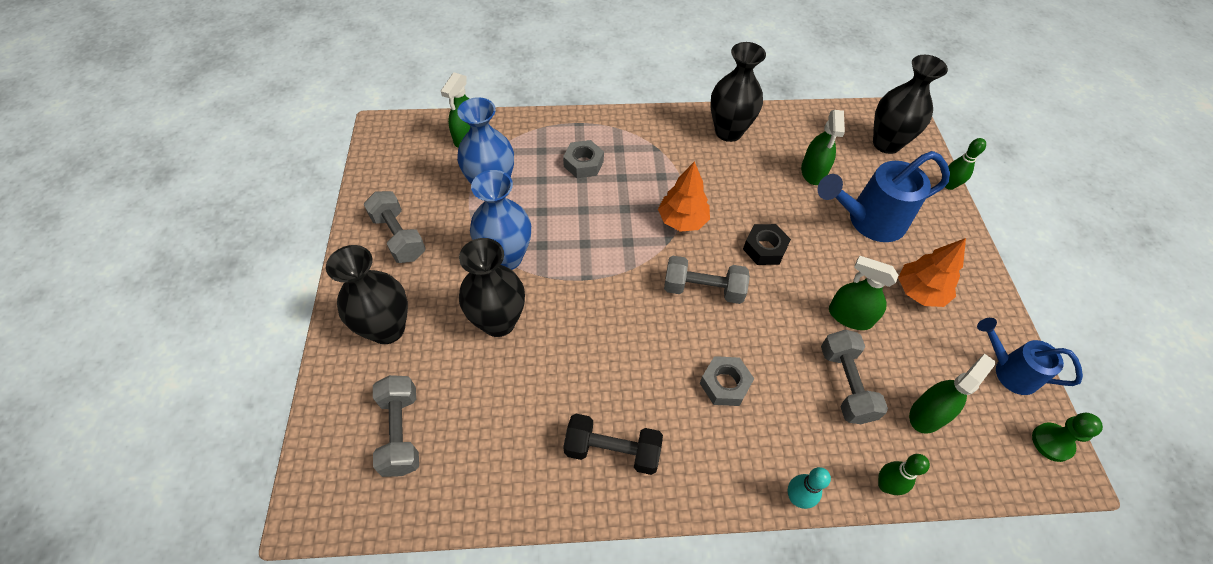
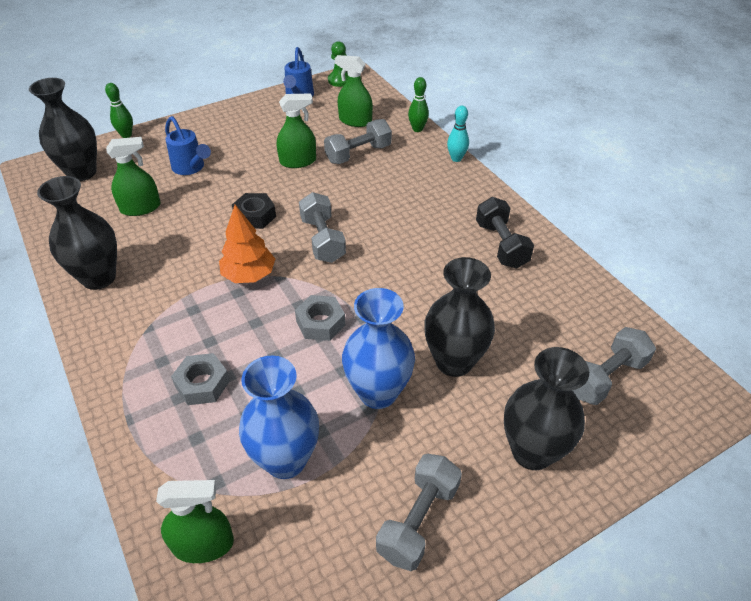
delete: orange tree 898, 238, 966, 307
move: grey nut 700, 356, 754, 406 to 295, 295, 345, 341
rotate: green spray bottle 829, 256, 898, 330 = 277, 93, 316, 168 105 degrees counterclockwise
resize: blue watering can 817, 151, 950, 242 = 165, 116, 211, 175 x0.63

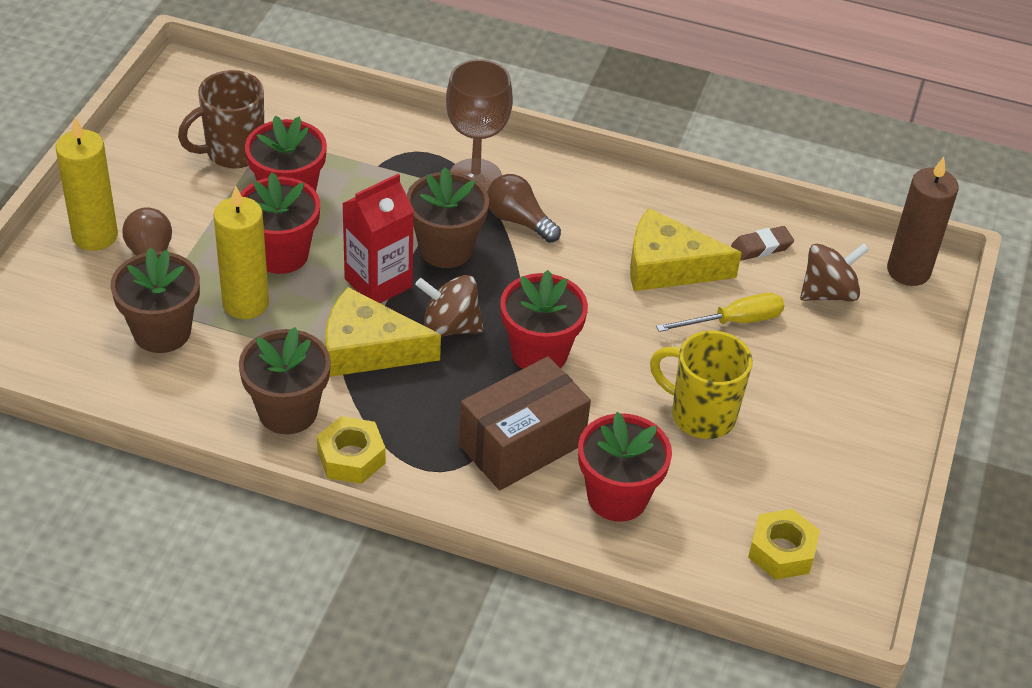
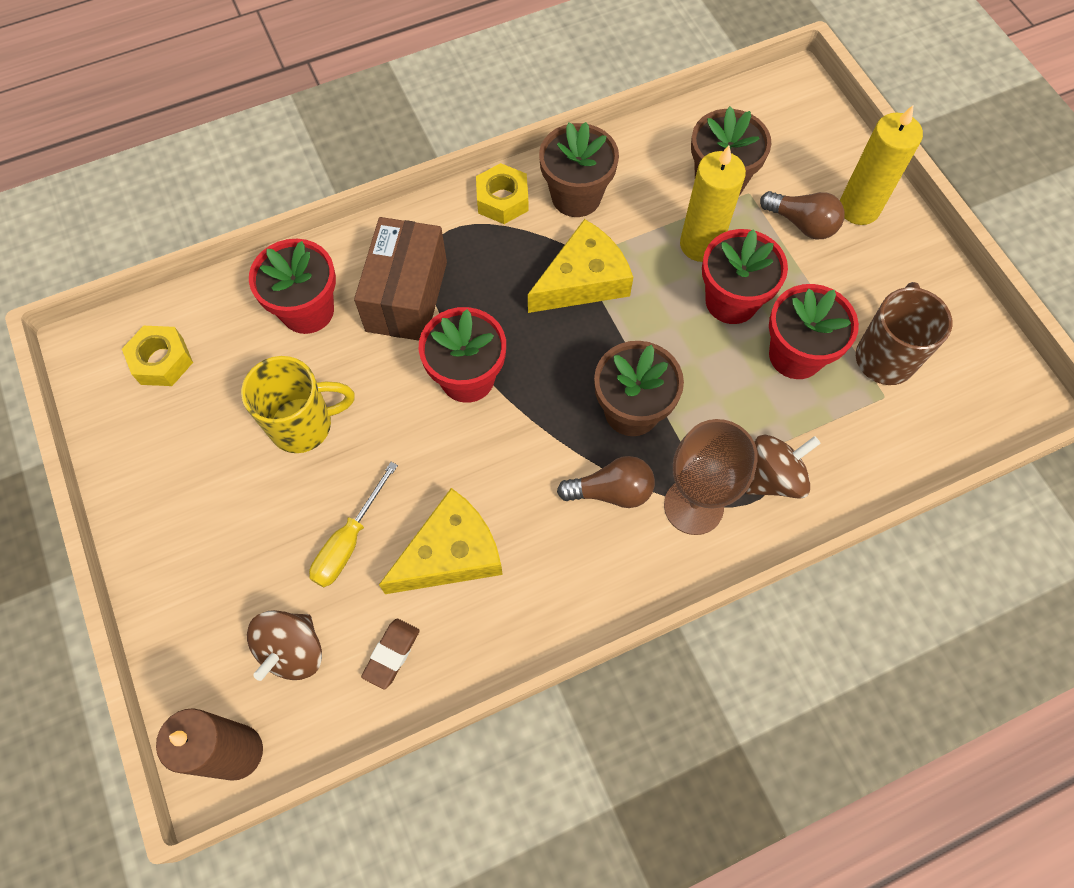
delete: red carton 342, 174, 414, 303
move: brown spinning top 415, 275, 484, 337 to 746, 435, 821, 499

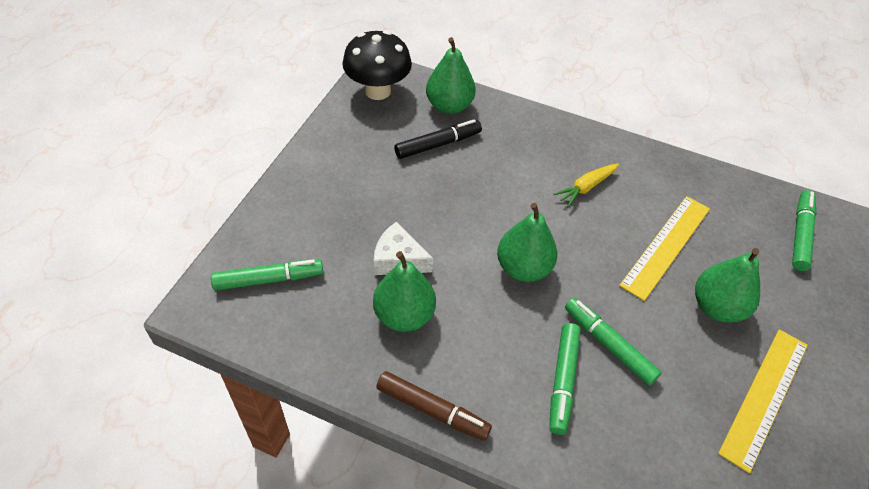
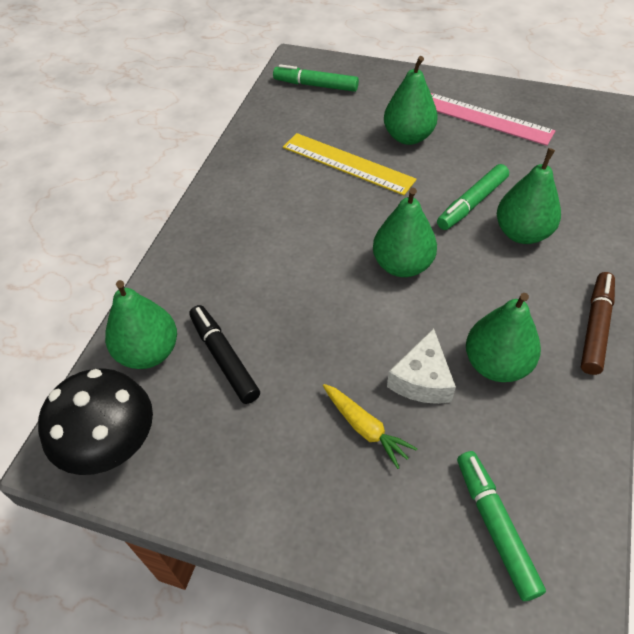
move: yellow carrot 554, 164, 619, 207 to 323, 384, 418, 469
replace: green marker 549, 323, 581, 435 to green pear 497, 148, 561, 244
recolor: yellow ruler 718, 329, 808, 473 to pink ruler 431, 93, 555, 146

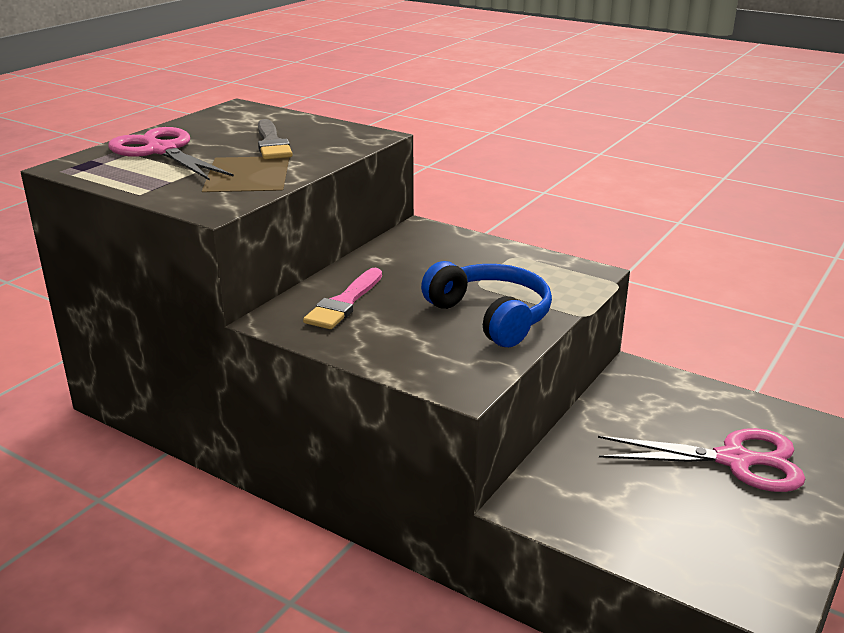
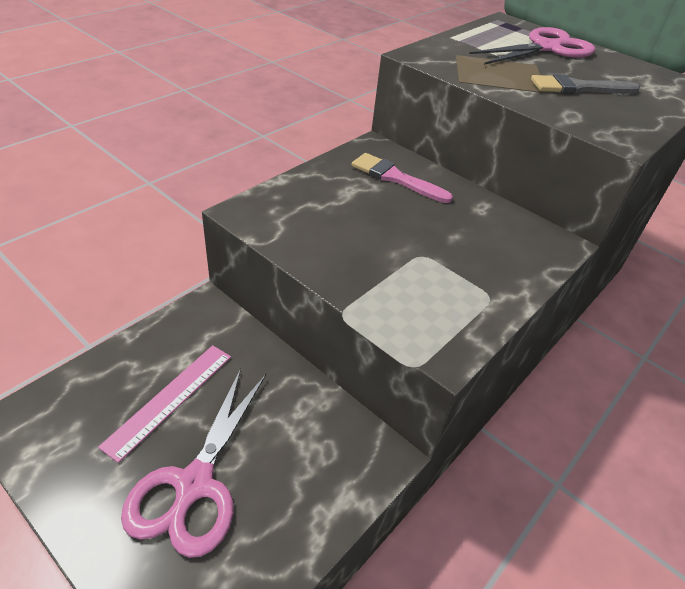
delete: blue headphones 421, 261, 552, 347
insert: pink ruler 98, 345, 231, 463

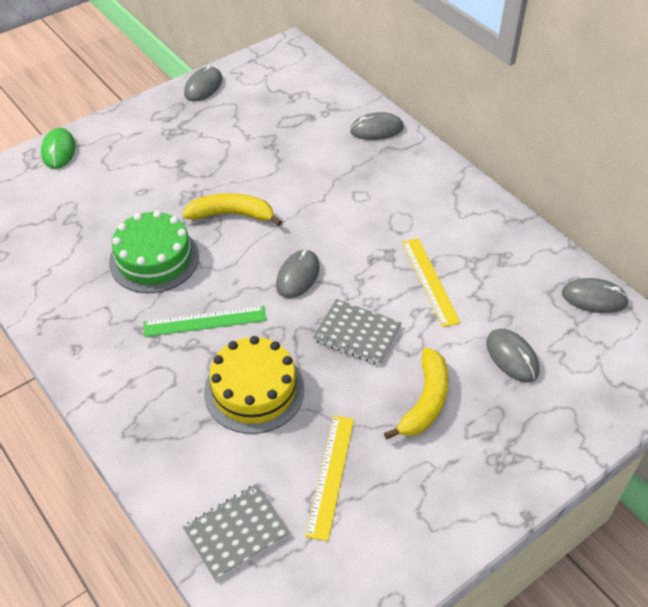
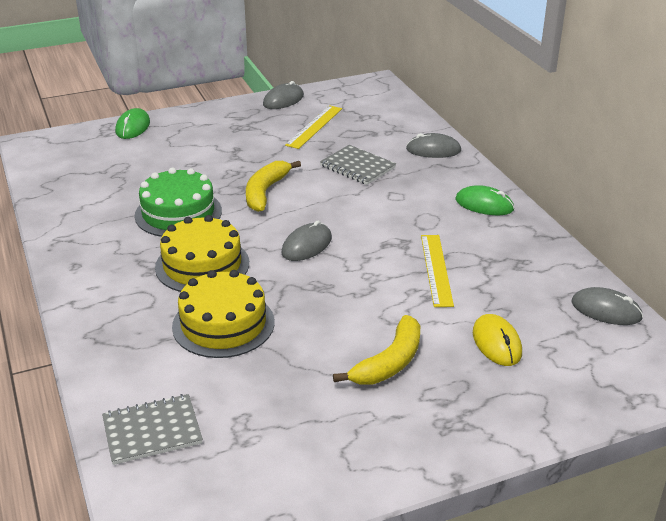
insert: green mouse 455, 185, 514, 215
move: yellow ruler 306, 416, 354, 541 to 285, 105, 342, 149; grey notebook 313, 299, 402, 365 to 320, 145, 396, 185
replace: green ruler 143, 306, 267, 337 to yellow cake 155, 215, 249, 292
recolor: grey mouse 486, 329, 539, 382 to yellow mouse 473, 314, 522, 366
rotate: yellow banana 183, 193, 282, 226 = 246, 161, 301, 212 90 degrees counterclockwise

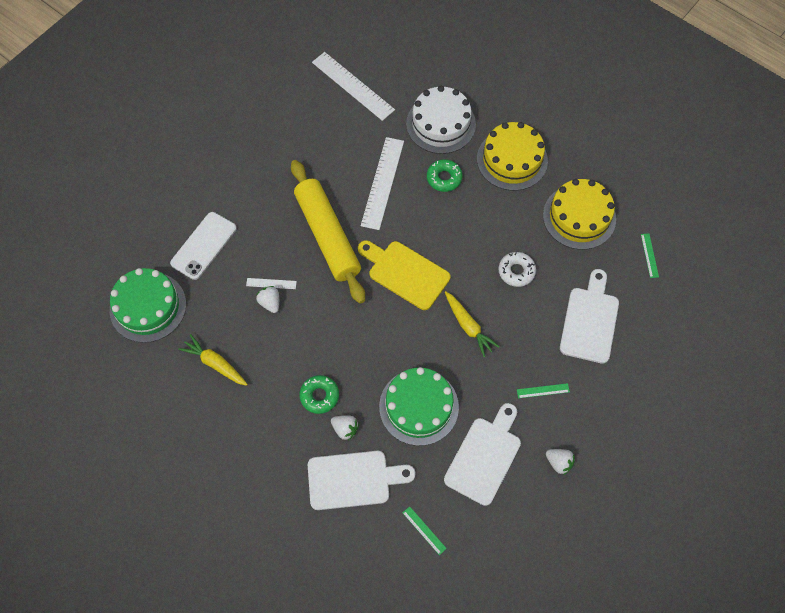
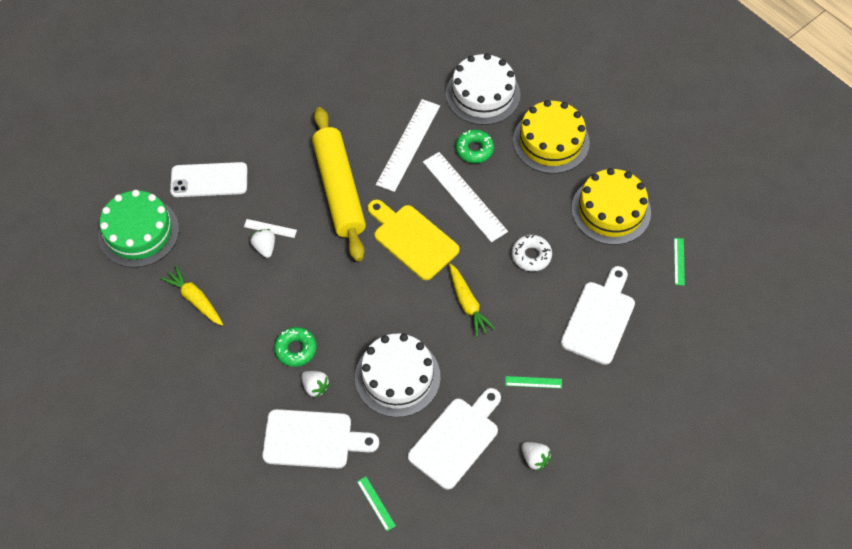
move: white ruler 312, 52, 395, 121 to 423, 152, 508, 242
recolor: green cake 379, 367, 459, 446 to white cake 355, 334, 440, 417
rotate: white phone 170, 212, 237, 280 = 170, 162, 247, 197 45 degrees clockwise

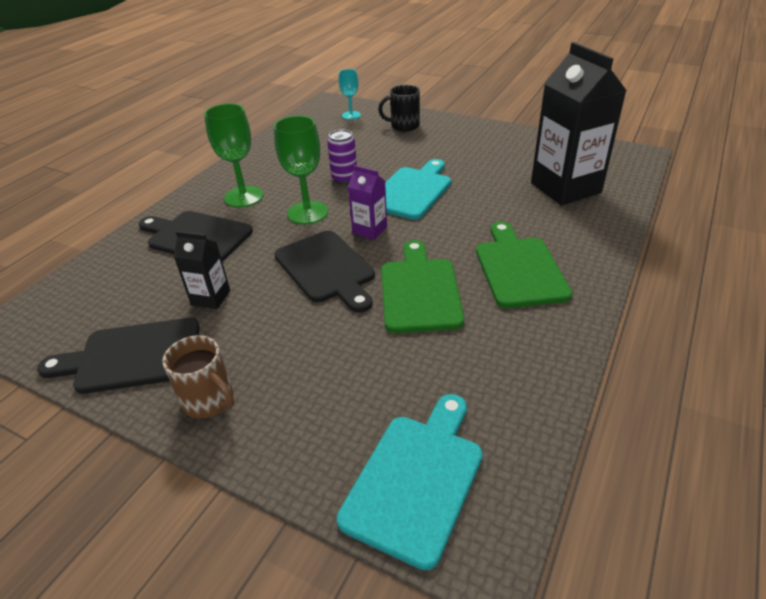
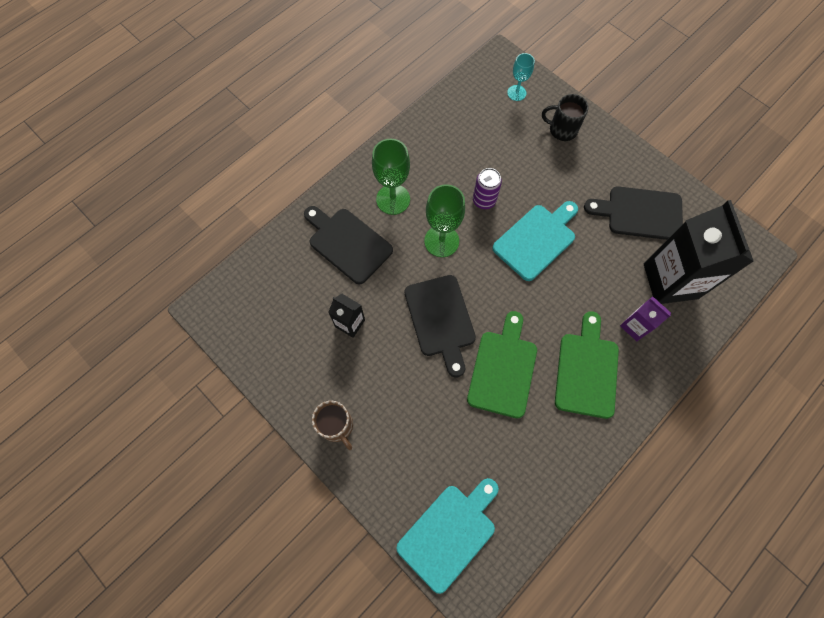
move: black cutting board 37, 318, 199, 394 to 584, 186, 683, 240; purple carton 348, 165, 387, 240 to 620, 296, 671, 341

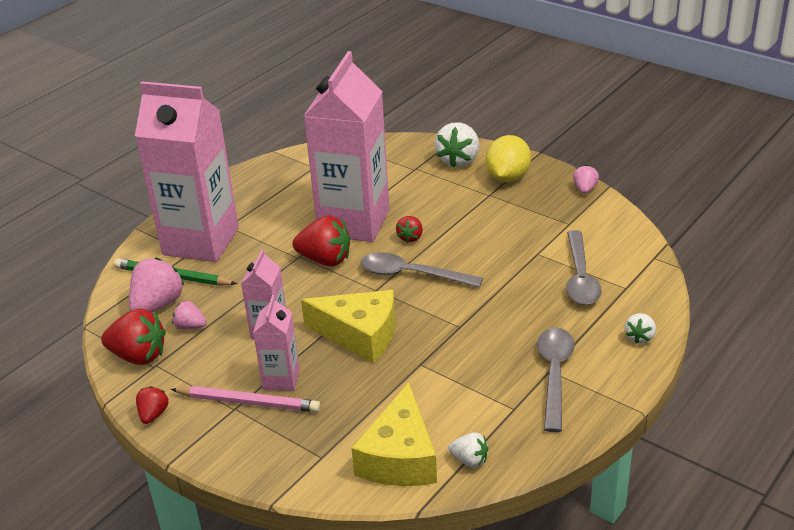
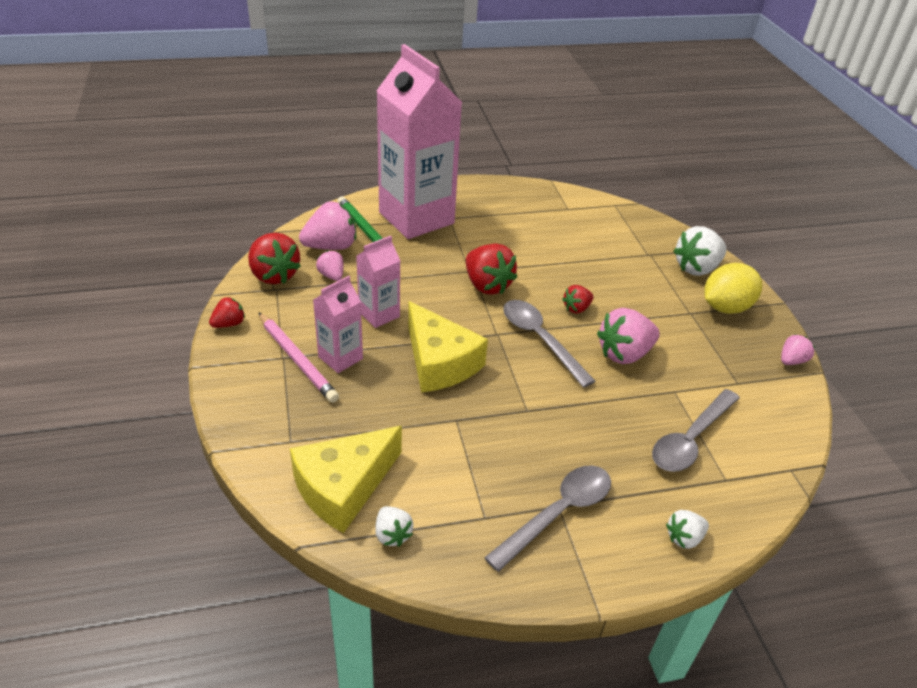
delete: pink carton 304, 51, 390, 242
insert: pink strawberry 597, 308, 660, 364

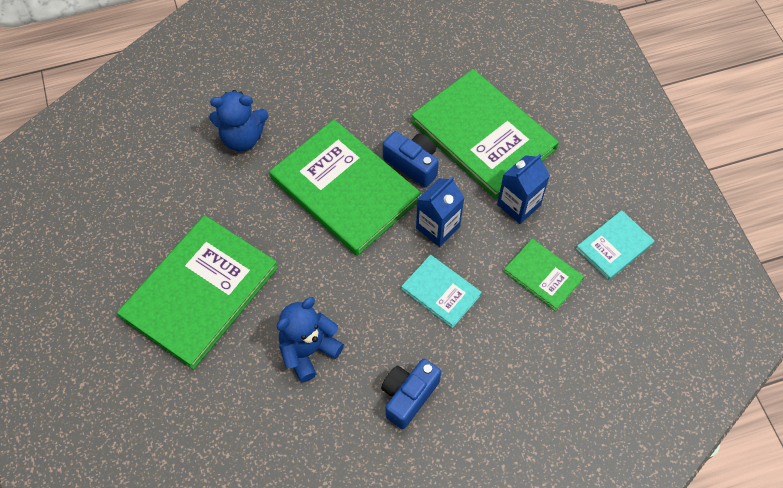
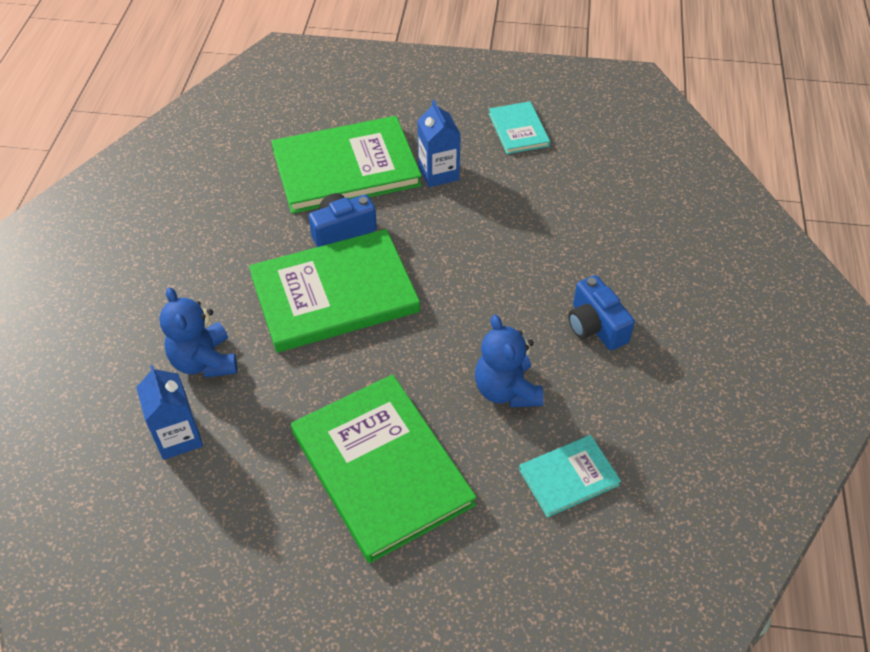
delete: green book 503, 238, 584, 311
move: blue carton 416, 176, 465, 247 to 136, 365, 203, 460; turquoise book 401, 255, 482, 328 to 519, 435, 621, 518
rotate: blue teddy bear 209, 90, 269, 151 = 159, 287, 237, 378 135 degrees clockwise

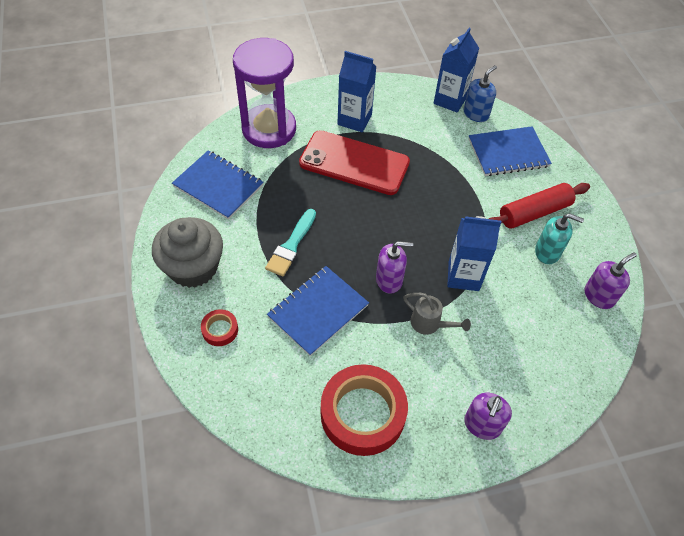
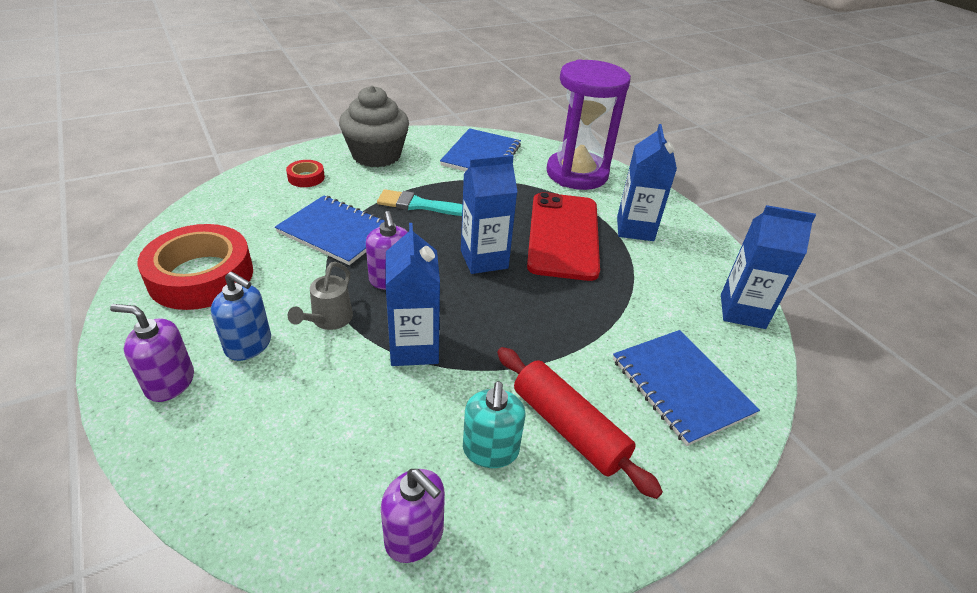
insert: blue carton 461, 154, 517, 274
move: blue soap dispenser 463, 65, 497, 122 to 211, 271, 271, 361

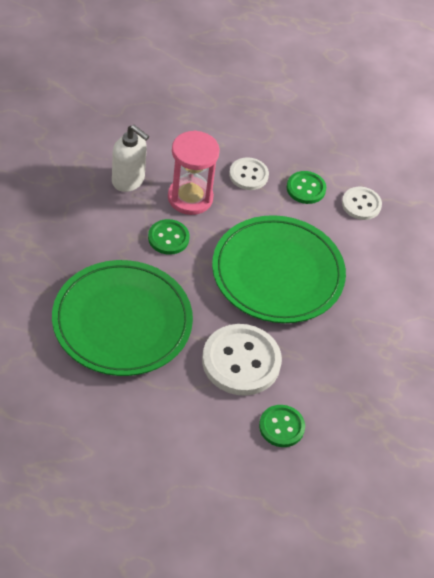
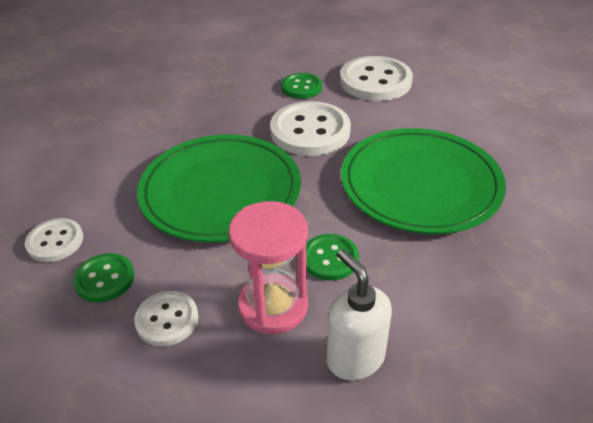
insert: white button 340, 56, 413, 101

